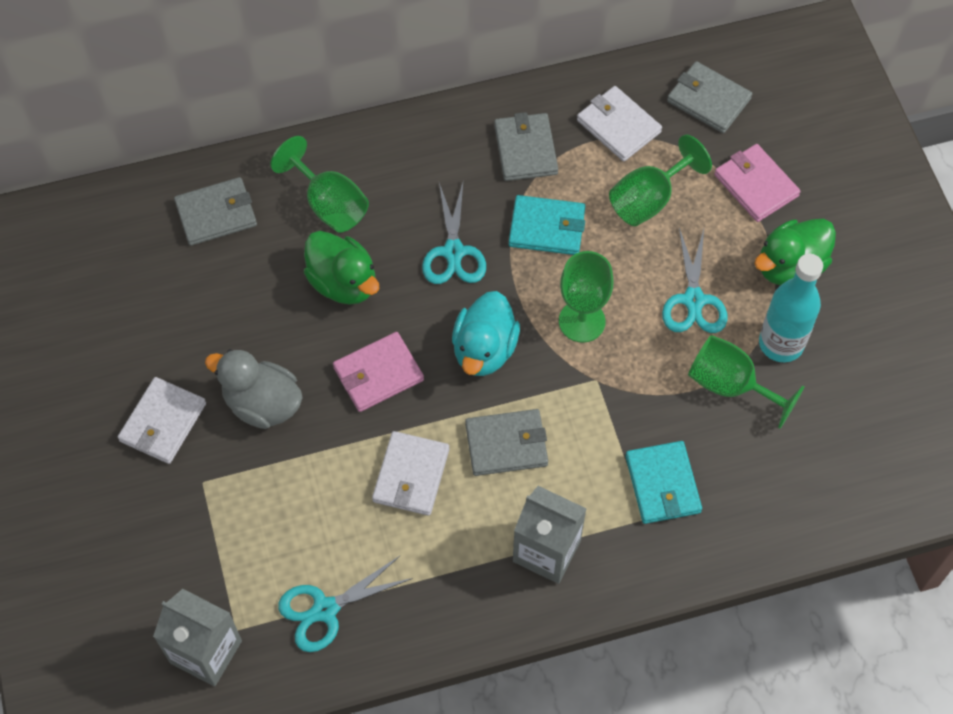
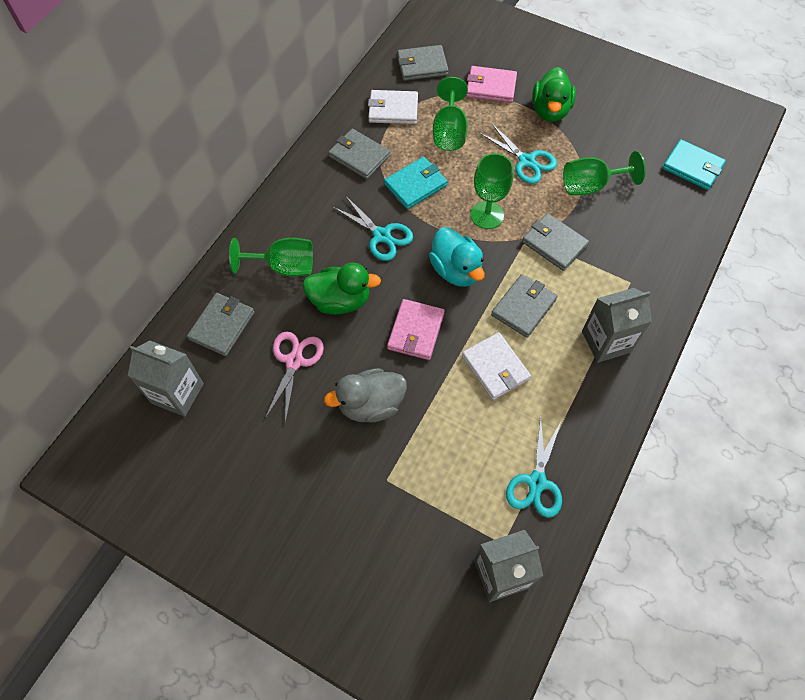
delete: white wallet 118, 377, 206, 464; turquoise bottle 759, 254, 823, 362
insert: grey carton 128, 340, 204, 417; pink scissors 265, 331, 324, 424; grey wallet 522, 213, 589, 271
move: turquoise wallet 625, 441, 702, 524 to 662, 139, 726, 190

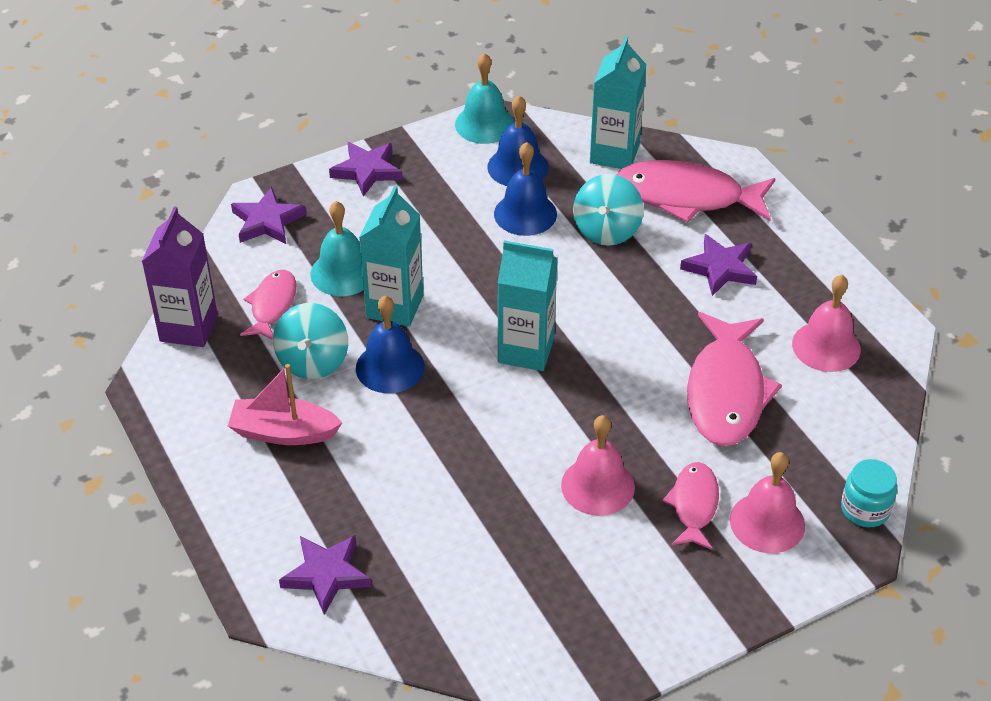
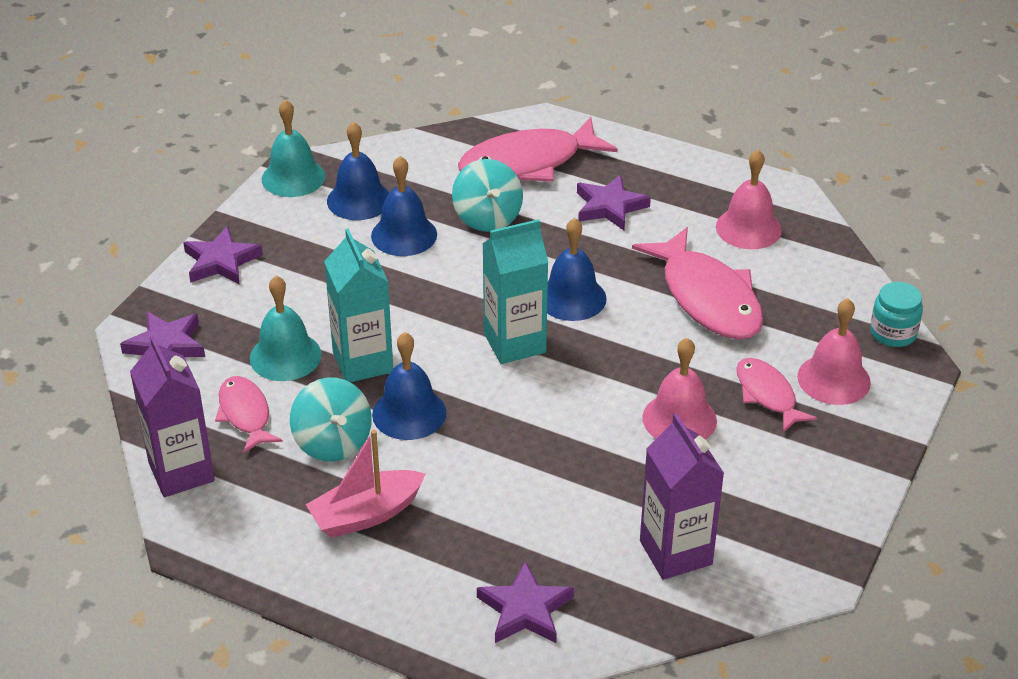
delete: turquoise carton 590, 36, 646, 169
insert: blue bell 547, 218, 607, 321; purple carton 640, 413, 724, 580

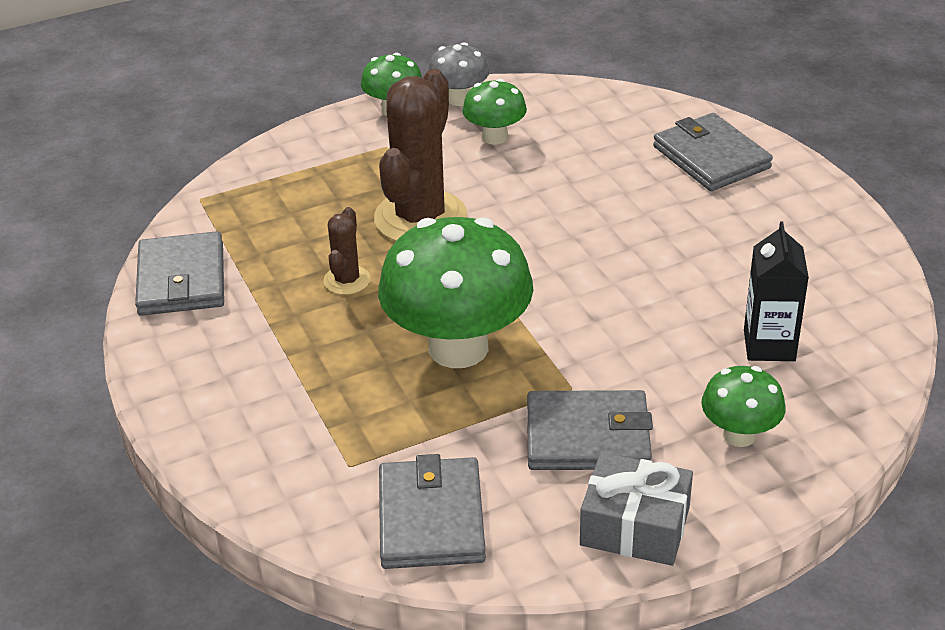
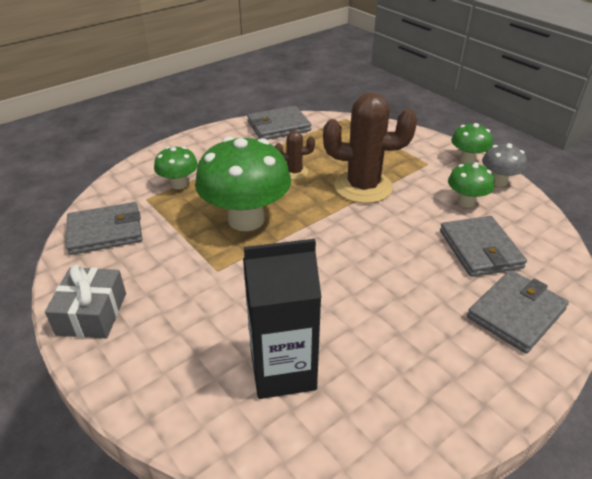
move: green mushroom 702, 366, 785, 447 to 154, 146, 198, 189; grey wallet 527, 390, 653, 470 to 440, 216, 527, 277
resize: black carton 744, 221, 809, 361 = 243, 239, 322, 399 x1.52

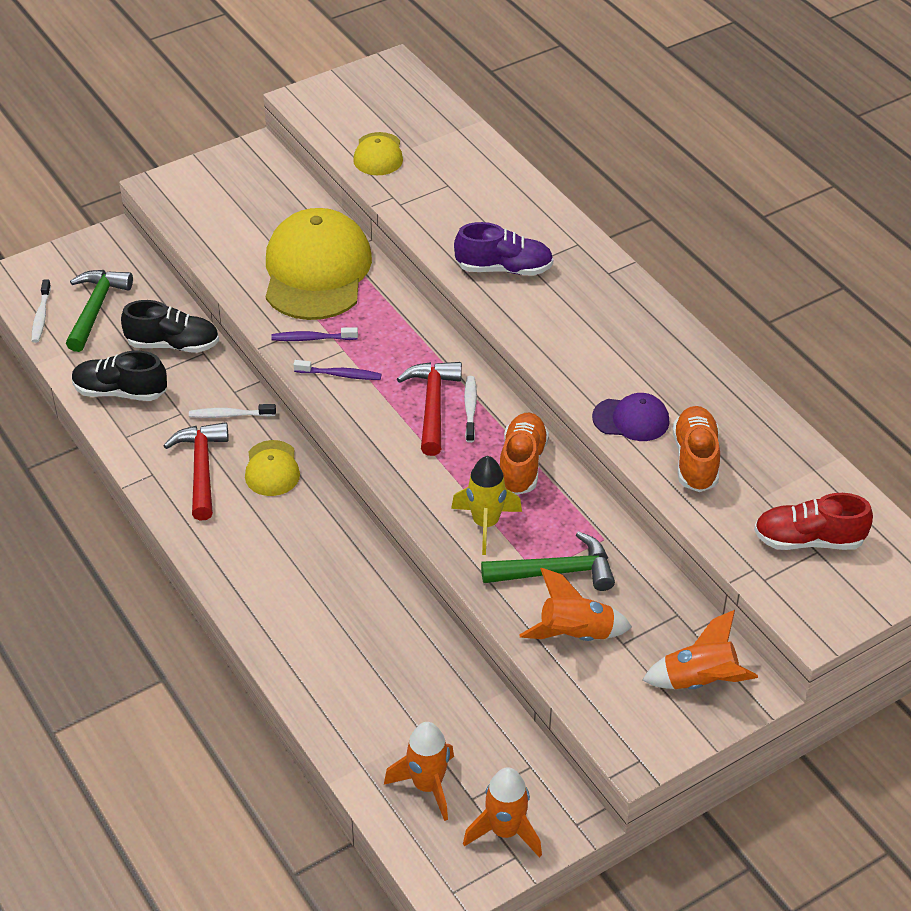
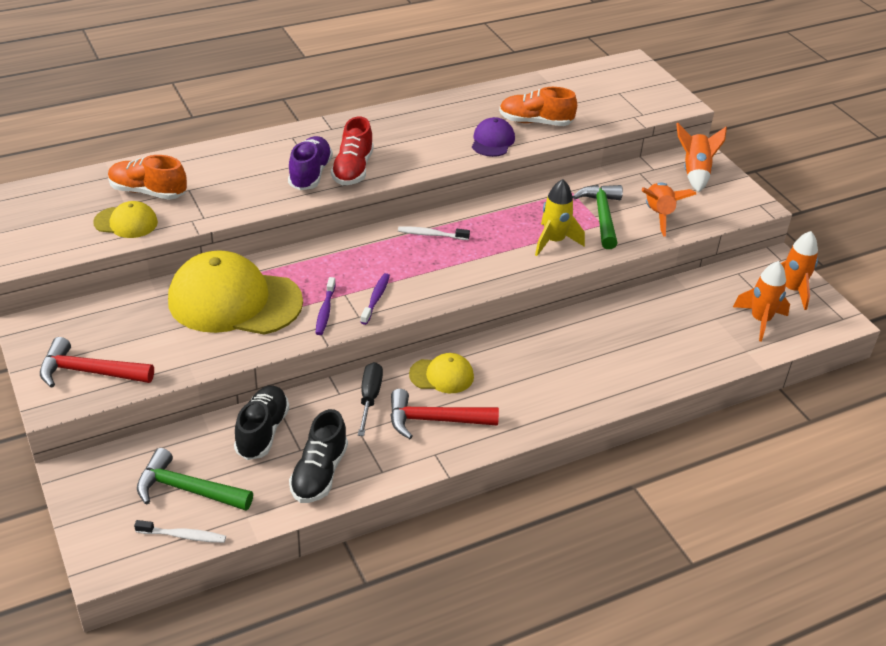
move: red hammer 397, 362, 462, 456 to 40, 337, 154, 388; orange shoe 500, 412, 549, 495 to 108, 155, 187, 200; red shoe 754, 493, 873, 550 to 331, 117, 373, 185
replace: white toothbrush 189, 404, 276, 418 to black screwdriver 358, 362, 383, 436

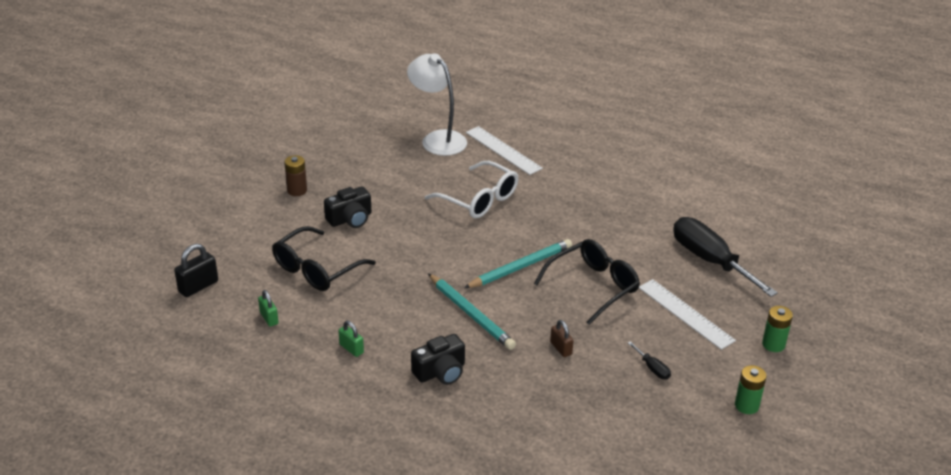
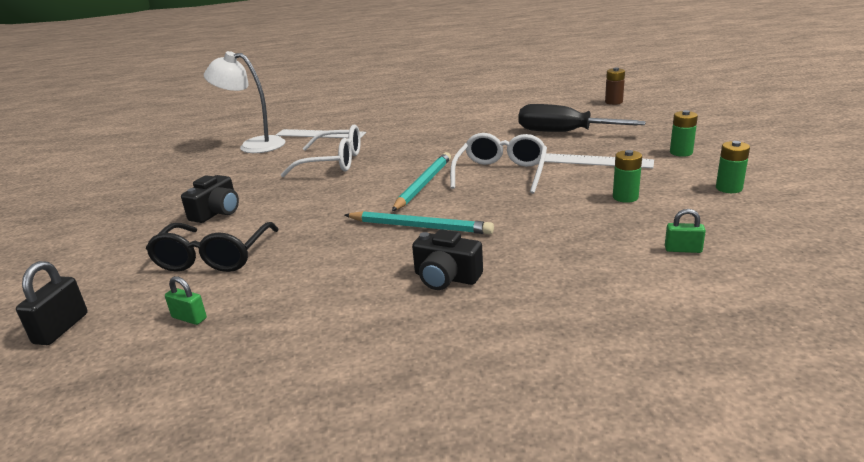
delete: brown padlock 550, 320, 574, 357
move: brown battery 284, 155, 307, 196 to 605, 67, 625, 105; green padlock 339, 321, 364, 357 to 665, 209, 706, 253
replace: black screwdriver 628, 341, 671, 380 to green battery 613, 150, 642, 203
recolor: black glasses 534, 239, 640, 325 to white glasses 450, 133, 547, 194
rotate: black camera 411, 334, 465, 385 = 412, 229, 483, 290 90 degrees clockwise

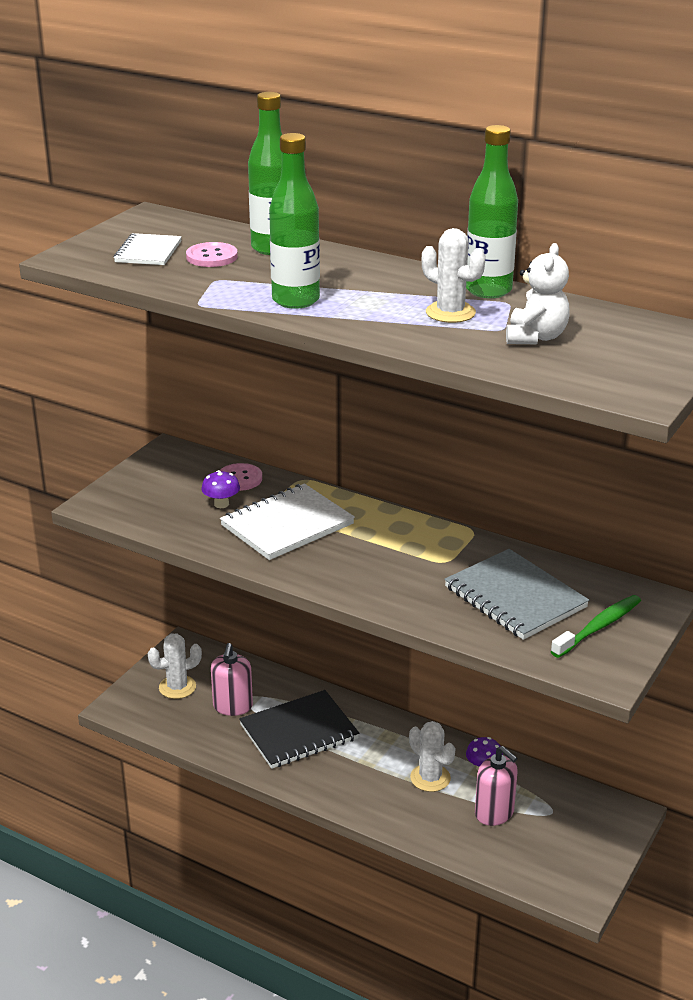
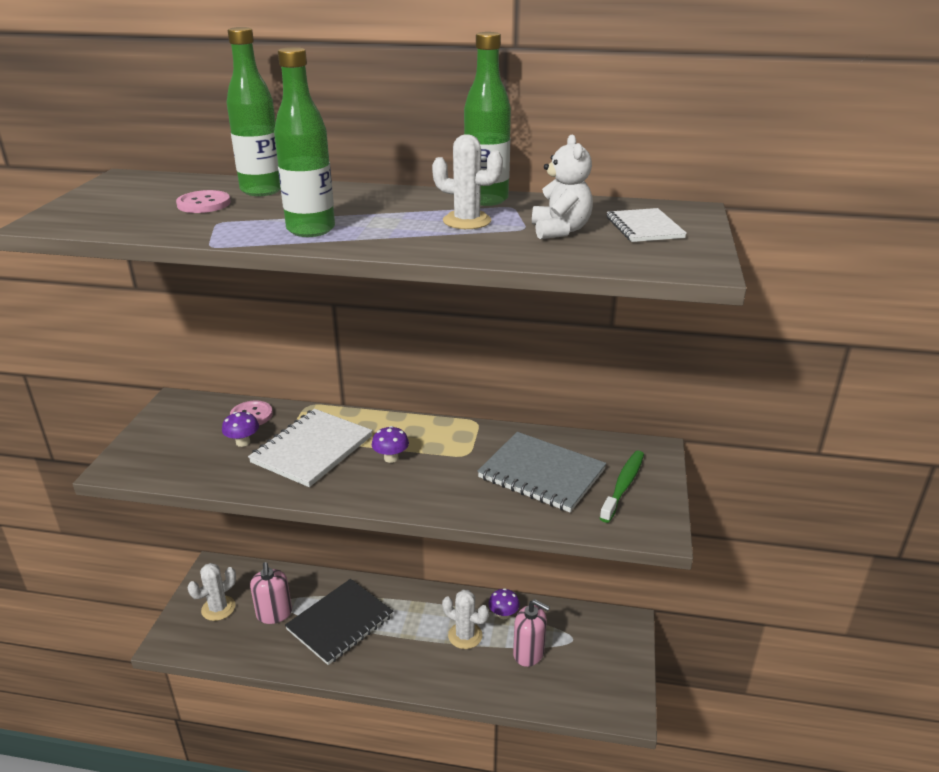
insert: purple mushroom 372, 426, 409, 463
move: white notebook 114, 233, 182, 265 to 607, 208, 687, 242

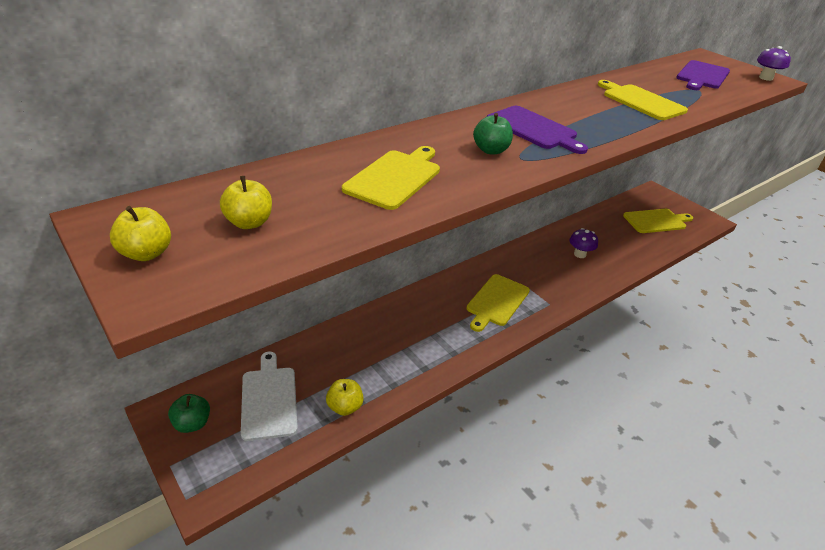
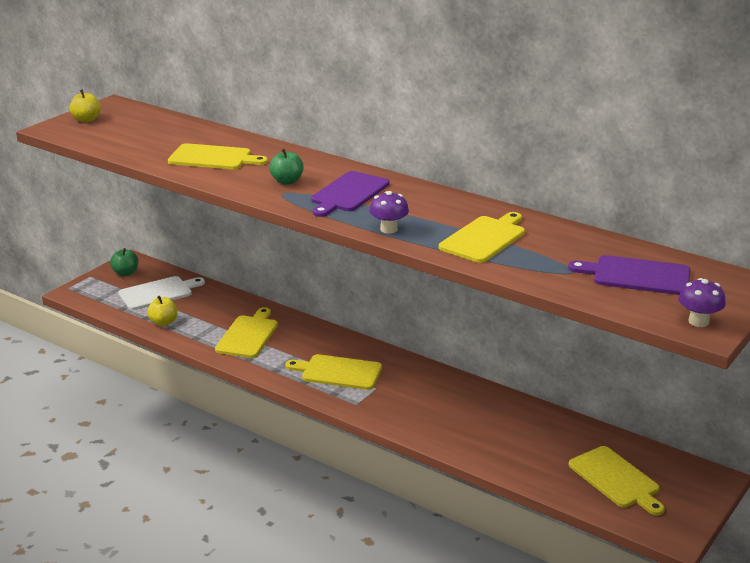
delete: yellow apple 220, 176, 272, 229
insert: yellow cutting board 215, 307, 278, 358
move: purple mushroom 569, 228, 598, 258 to 369, 191, 409, 233

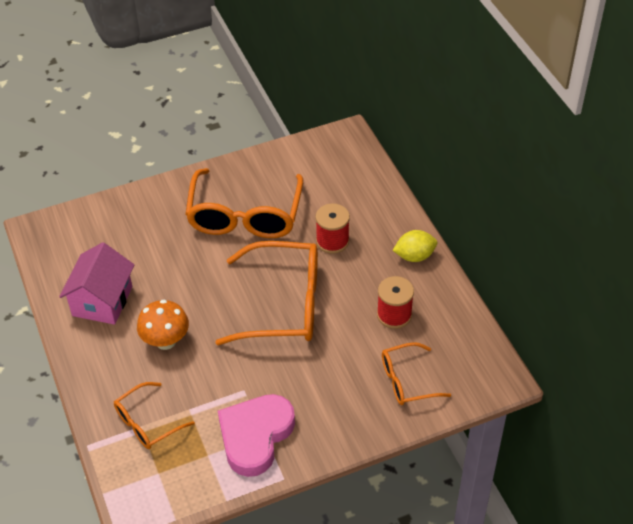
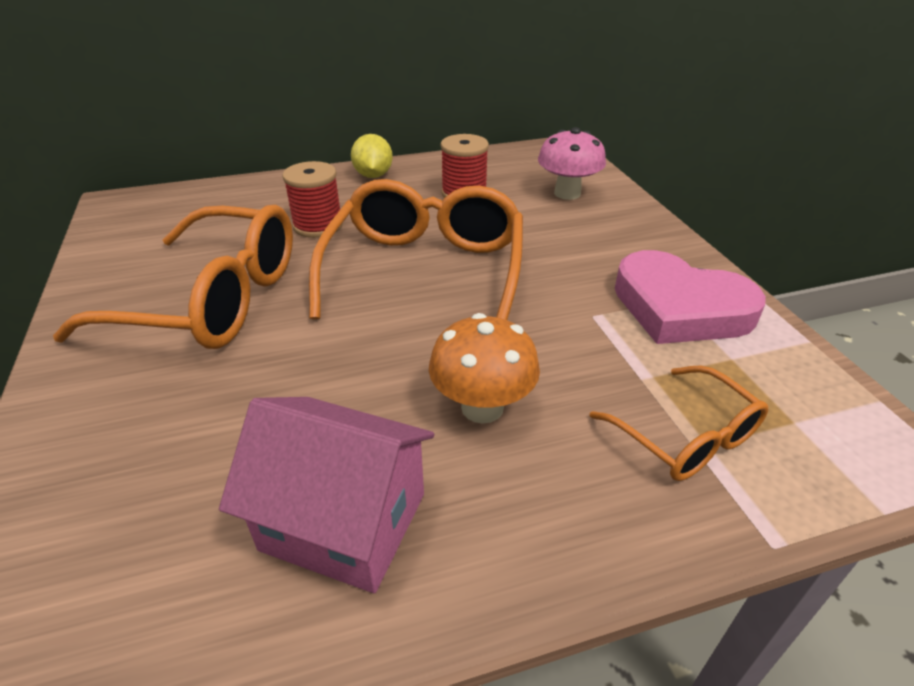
replace: orange glasses 382, 342, 451, 405 to pink mushroom 538, 127, 606, 200

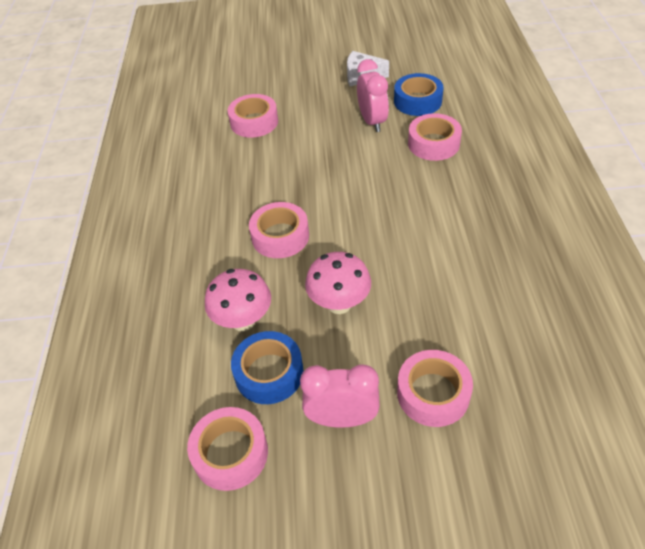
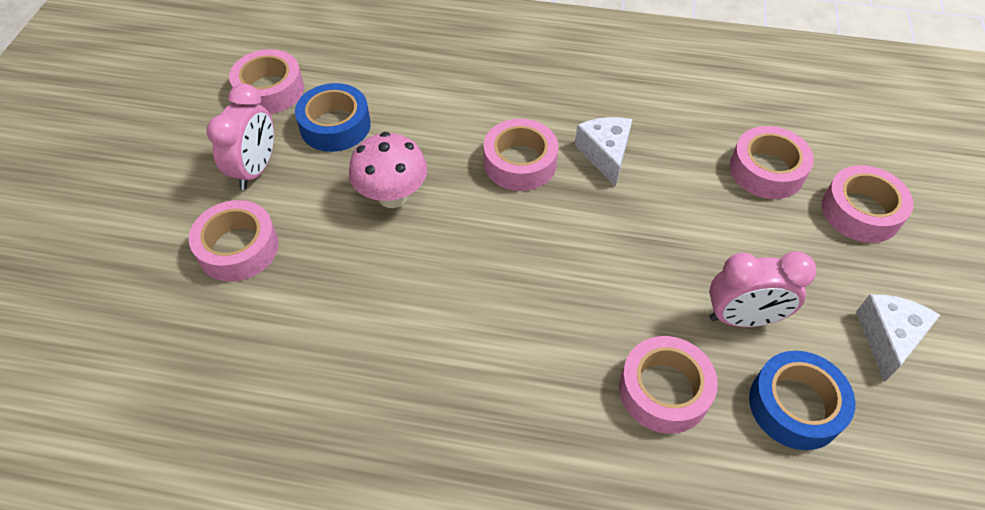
delete: pink mushroom 205, 269, 271, 331
insert: white cheese 575, 117, 633, 187; pink tape 822, 165, 914, 243

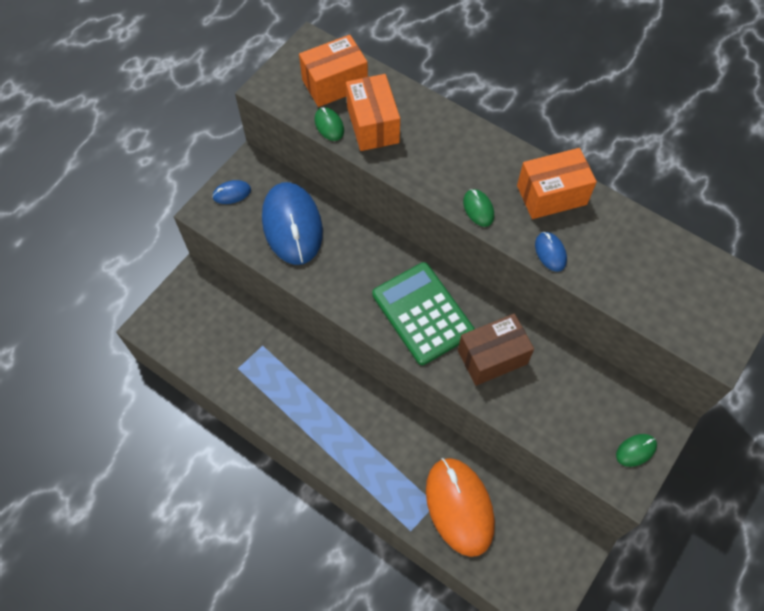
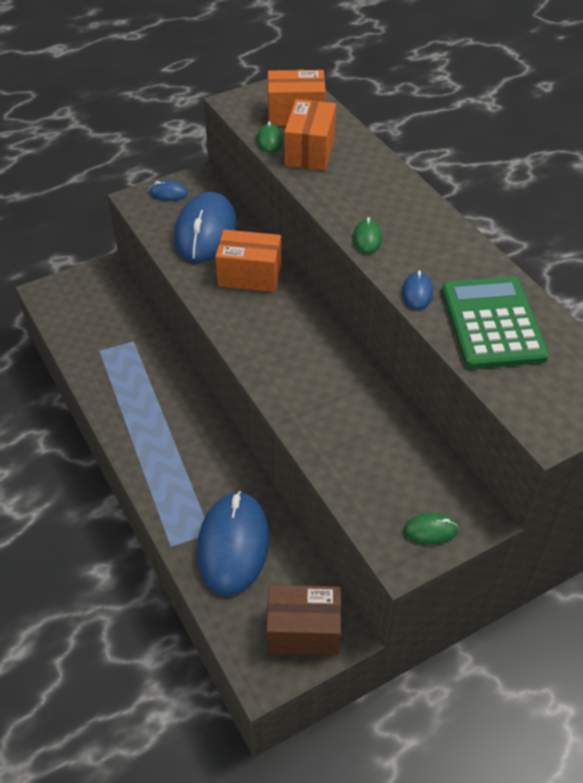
move: orange box 517, 148, 597, 219 to 215, 230, 281, 292; brown box 458, 314, 534, 386 to 266, 585, 341, 655; green calculator 372, 262, 475, 365 to 442, 277, 549, 369
recolor: orange mouse 426, 458, 495, 557 to blue mouse 197, 491, 269, 596

